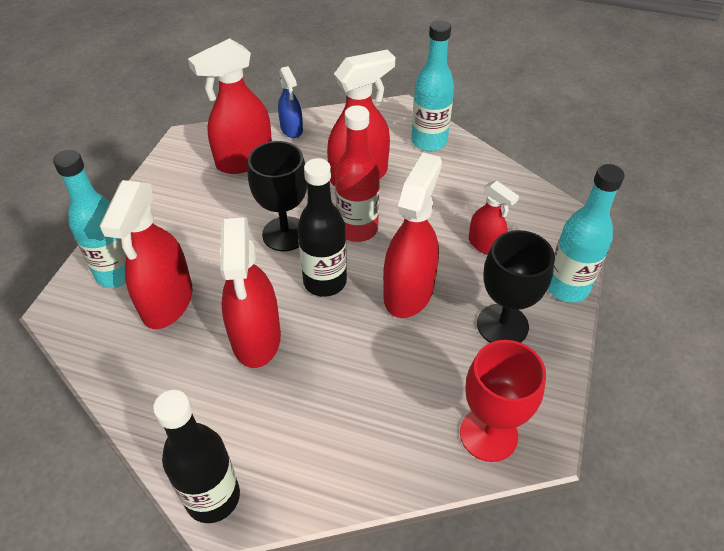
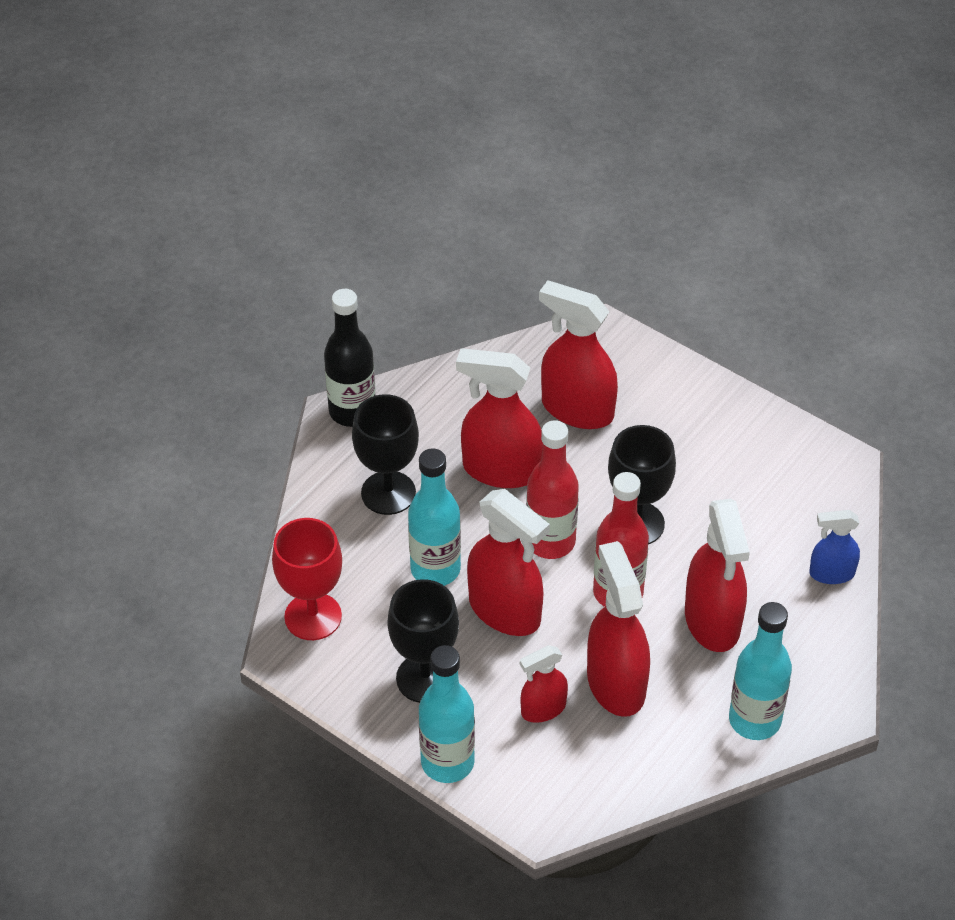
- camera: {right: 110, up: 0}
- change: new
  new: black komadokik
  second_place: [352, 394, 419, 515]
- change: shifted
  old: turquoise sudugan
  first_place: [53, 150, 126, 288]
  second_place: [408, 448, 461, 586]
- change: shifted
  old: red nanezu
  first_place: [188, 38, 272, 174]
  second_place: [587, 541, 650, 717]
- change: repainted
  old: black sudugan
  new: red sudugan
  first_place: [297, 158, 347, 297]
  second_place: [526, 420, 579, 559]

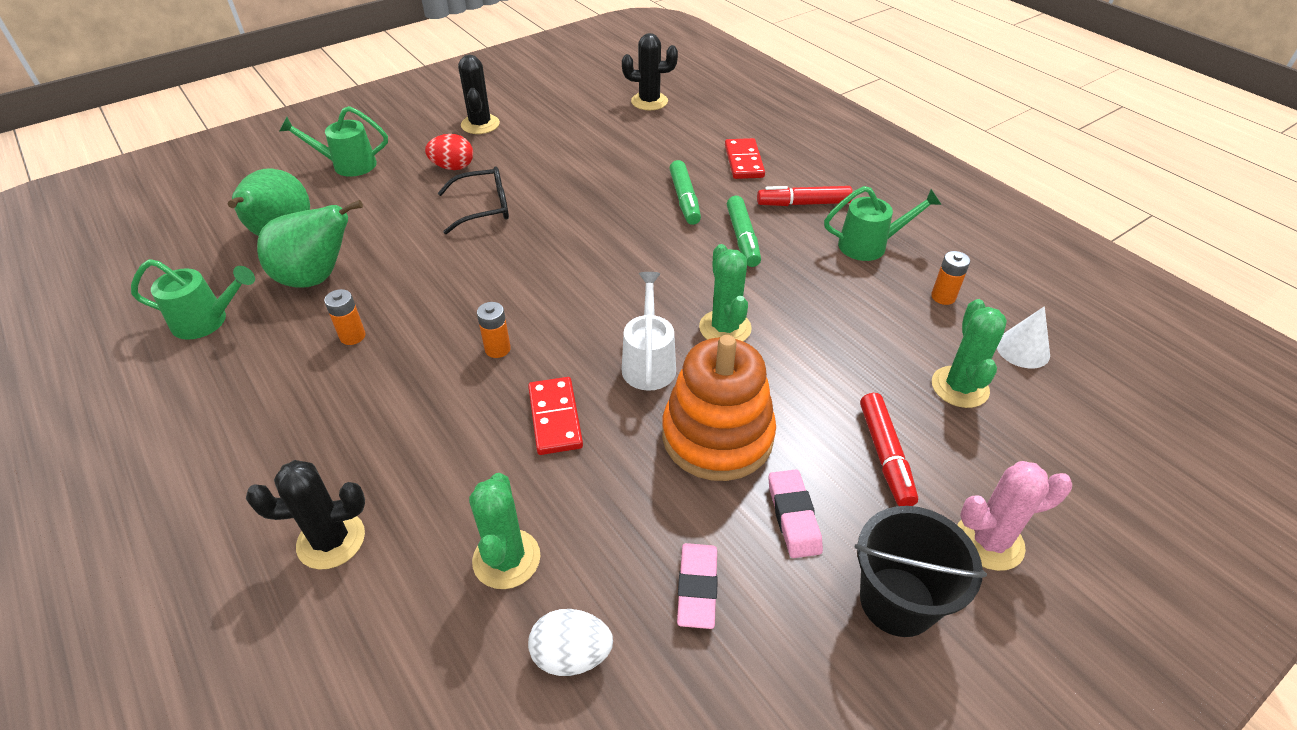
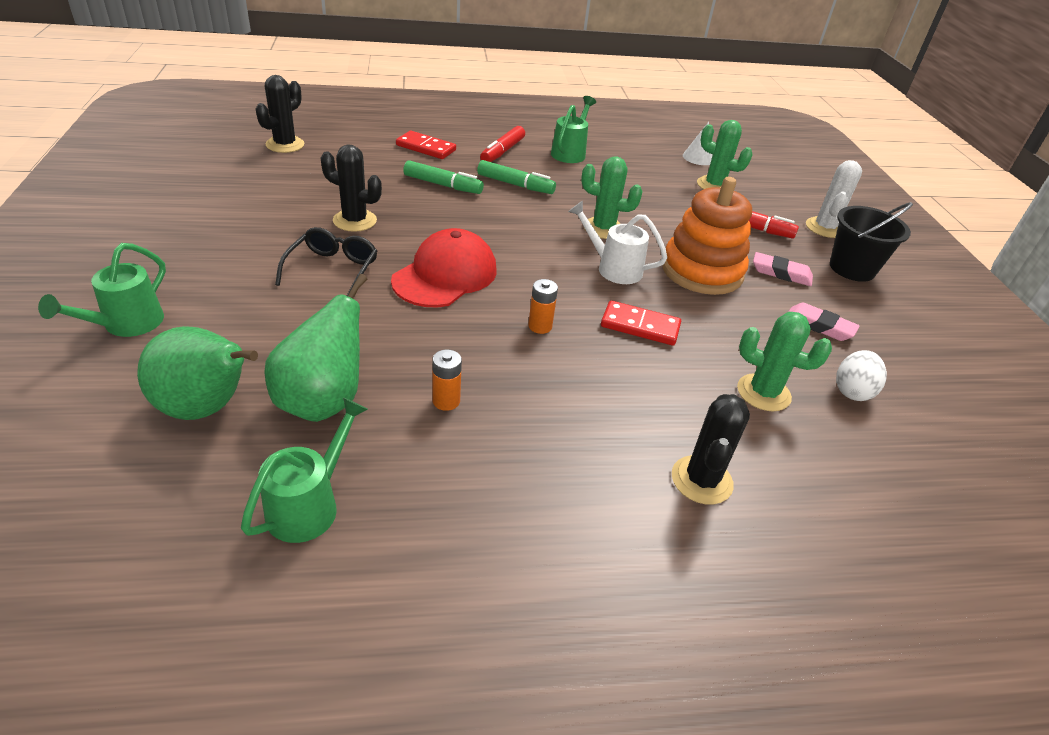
- camera: {right: -65, up: -5}
- change: gone
  old: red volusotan
  first_place: [425, 134, 473, 170]
- change: gone
  old: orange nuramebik
  first_place: [931, 251, 970, 305]
- change: new
  new: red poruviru
  second_place: [391, 228, 497, 308]
- change: shifted
  old: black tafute
  first_place: [458, 55, 500, 134]
  second_place: [321, 145, 382, 232]
- change: repainted
  old: pink tafute
  new: white tafute
  first_place: [958, 461, 1072, 571]
  second_place: [806, 160, 862, 238]

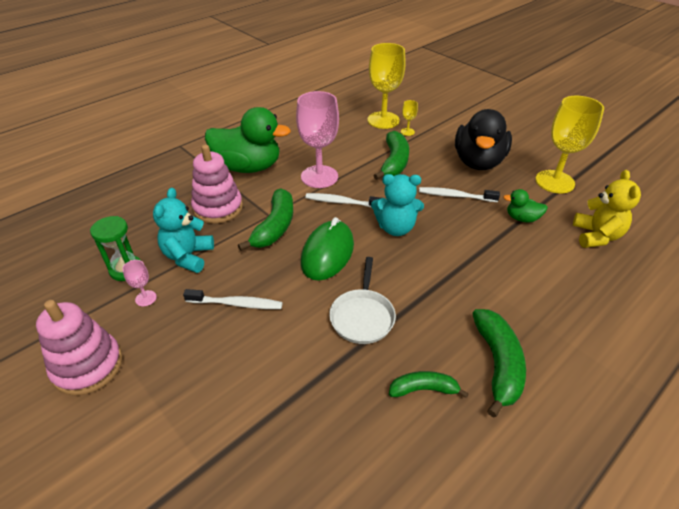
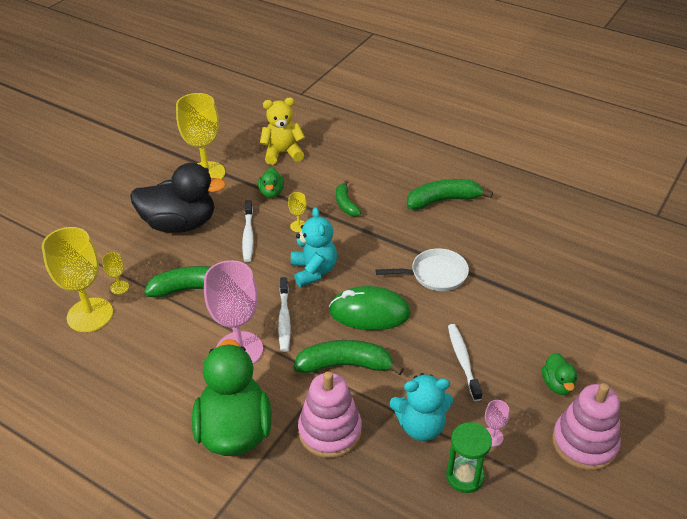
- camera: {right: -105, up: 0}
- change: new
  new: yellow komadokik
  second_place: [288, 192, 307, 232]
- change: new
  new: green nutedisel
  second_place: [542, 353, 577, 395]
- change: shifted
  old: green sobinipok
  first_place: [389, 371, 469, 398]
  second_place: [336, 180, 361, 217]

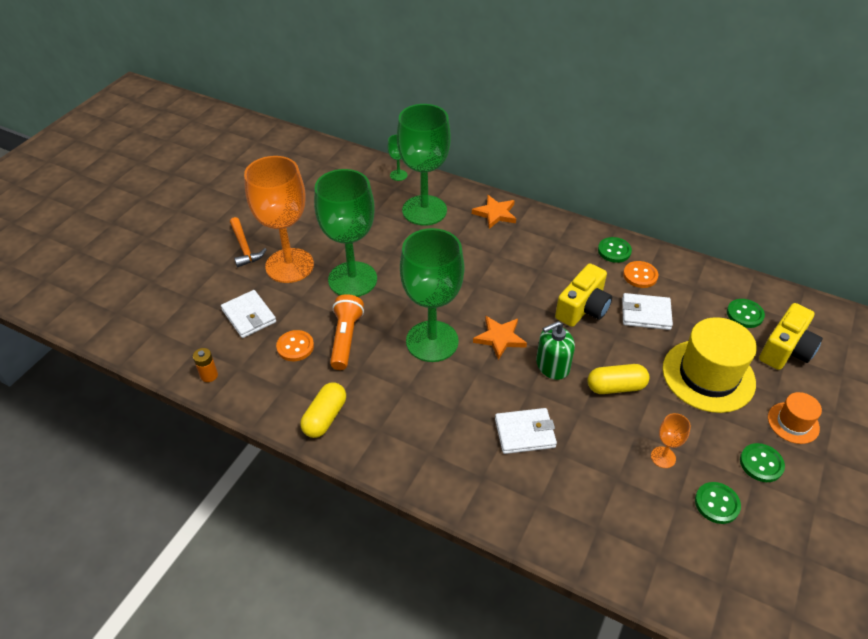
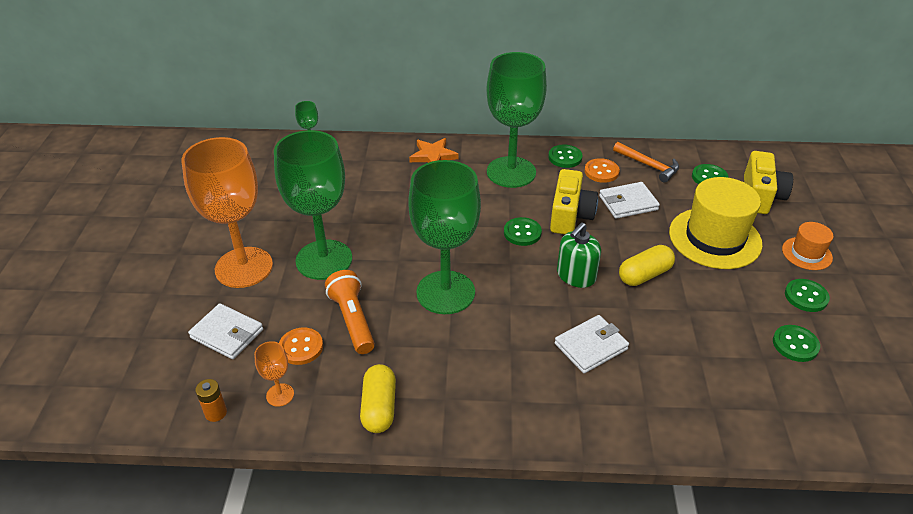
- camera: {right: -25, up: -5}
- change: gone
  old: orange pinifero
  first_place: [473, 316, 527, 360]
- change: new
  new: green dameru
  second_place: [504, 217, 542, 246]
- change: shifted
  old: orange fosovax
  first_place: [230, 217, 267, 267]
  second_place: [613, 142, 679, 182]
- change: shifted
  old: green komadokik
  first_place: [397, 104, 451, 226]
  second_place: [486, 52, 547, 188]
- change: shifted
  old: orange komadokik
  first_place: [651, 413, 691, 468]
  second_place: [254, 341, 294, 407]

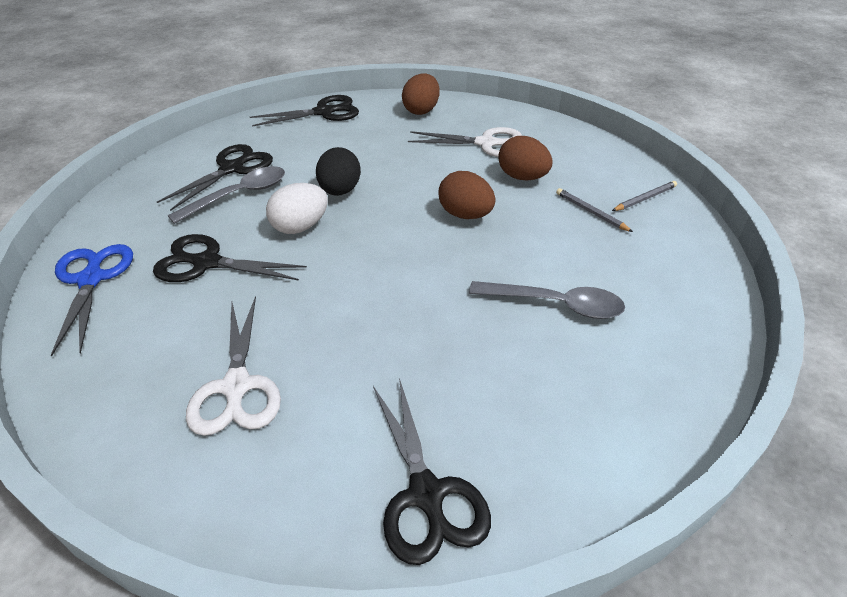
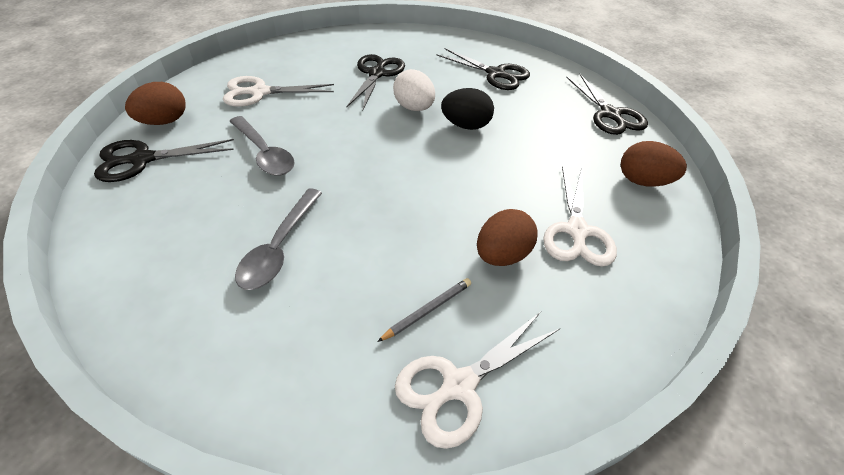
- camera: {right: 90, up: 5}
- change: gone
  old: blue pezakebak
  first_place: [51, 244, 133, 356]
- change: shifted
  old: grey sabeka
  first_place: [168, 166, 285, 224]
  second_place: [229, 116, 295, 176]
- change: shifted
  old: brown volusotan
  first_place: [438, 171, 495, 219]
  second_place: [125, 82, 186, 125]
- change: swapped
  old: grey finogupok
  new: white pezakebak
  first_place: [612, 181, 677, 211]
  second_place: [395, 312, 560, 449]

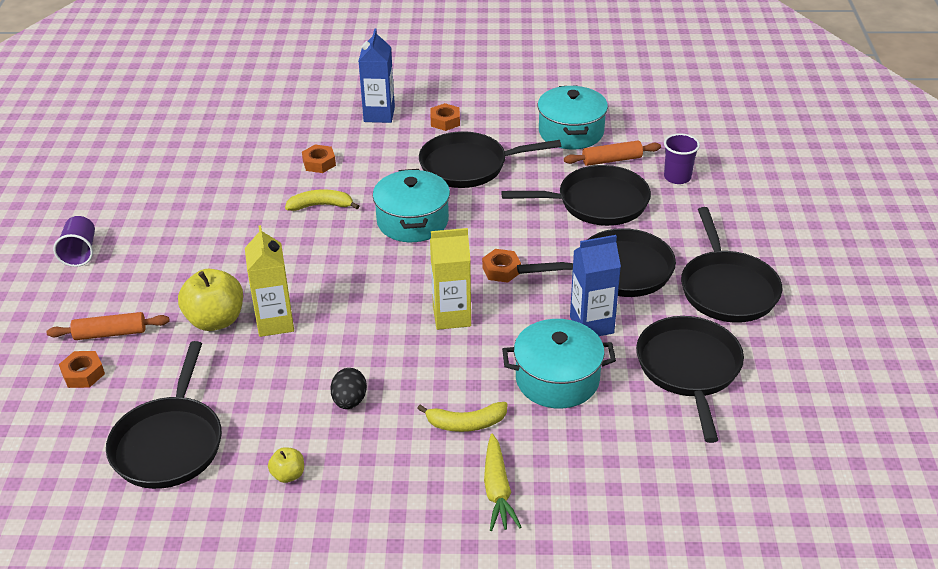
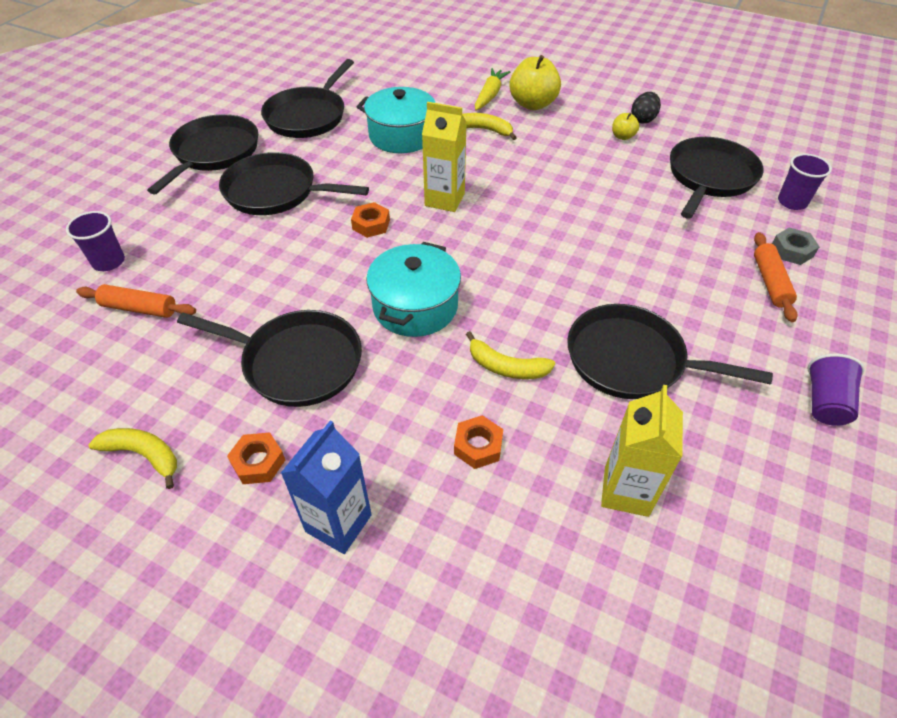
- camera: {right: -155, up: 10}
- change: gone
  old: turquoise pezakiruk
  first_place: [538, 86, 608, 149]
- change: gone
  old: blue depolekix
  first_place: [570, 235, 621, 336]
- change: new
  new: yellow sobinipok
  second_place: [88, 428, 177, 489]
- change: new
  new: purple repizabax
  second_place: [778, 154, 832, 210]
- change: shifted
  old: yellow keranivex
  first_place: [178, 269, 243, 331]
  second_place: [509, 55, 561, 110]
- change: shifted
  old: yellow depolekix
  first_place: [245, 225, 294, 337]
  second_place: [601, 385, 683, 517]
- change: shifted
  old: black volusotan
  first_place: [330, 368, 367, 409]
  second_place: [631, 92, 661, 124]
- change: shifted
  old: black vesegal
  first_place: [501, 165, 651, 226]
  second_place: [567, 304, 773, 399]
- change: repainted
  old: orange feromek
  new: grey feromek
  first_place: [59, 351, 105, 388]
  second_place: [772, 227, 819, 265]
- change: rotated
  old: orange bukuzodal
  first_place: [46, 312, 169, 340]
  second_place: [754, 232, 798, 322]
  degrees: 75

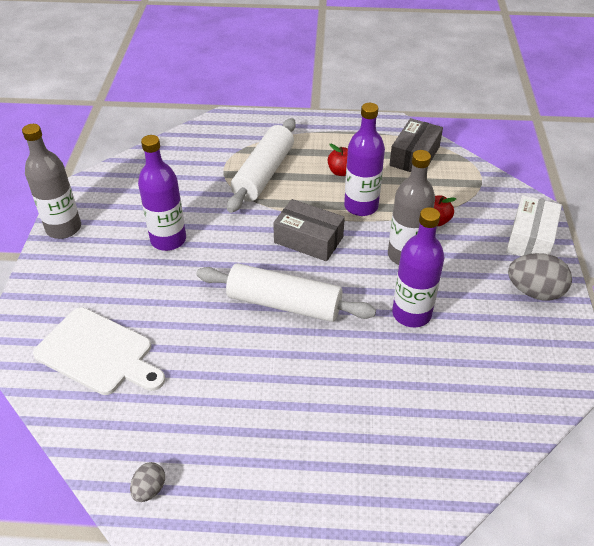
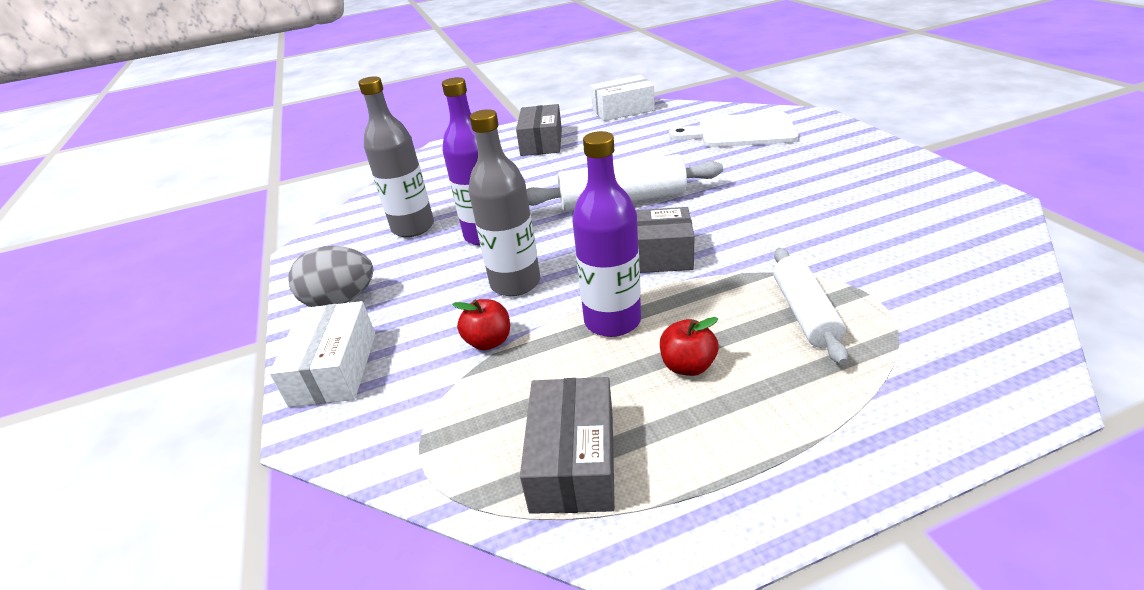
- camera: {right: 160, up: -10}
- change: gone
  old: purple sudugan
  first_place: [138, 135, 186, 251]
- change: new
  new: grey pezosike
  second_place: [516, 104, 562, 156]
- change: shifted
  old: grey sudugan
  first_place: [22, 124, 81, 239]
  second_place: [358, 76, 434, 237]
- change: swapped
  old: grey volusotan
  new: white pezosike
  first_place: [130, 462, 165, 502]
  second_place: [591, 75, 655, 121]
- change: scaled
  old: white bukuzodal
  first_place: [227, 118, 296, 213]
  second_place: [773, 248, 848, 365]
  factor: 0.65

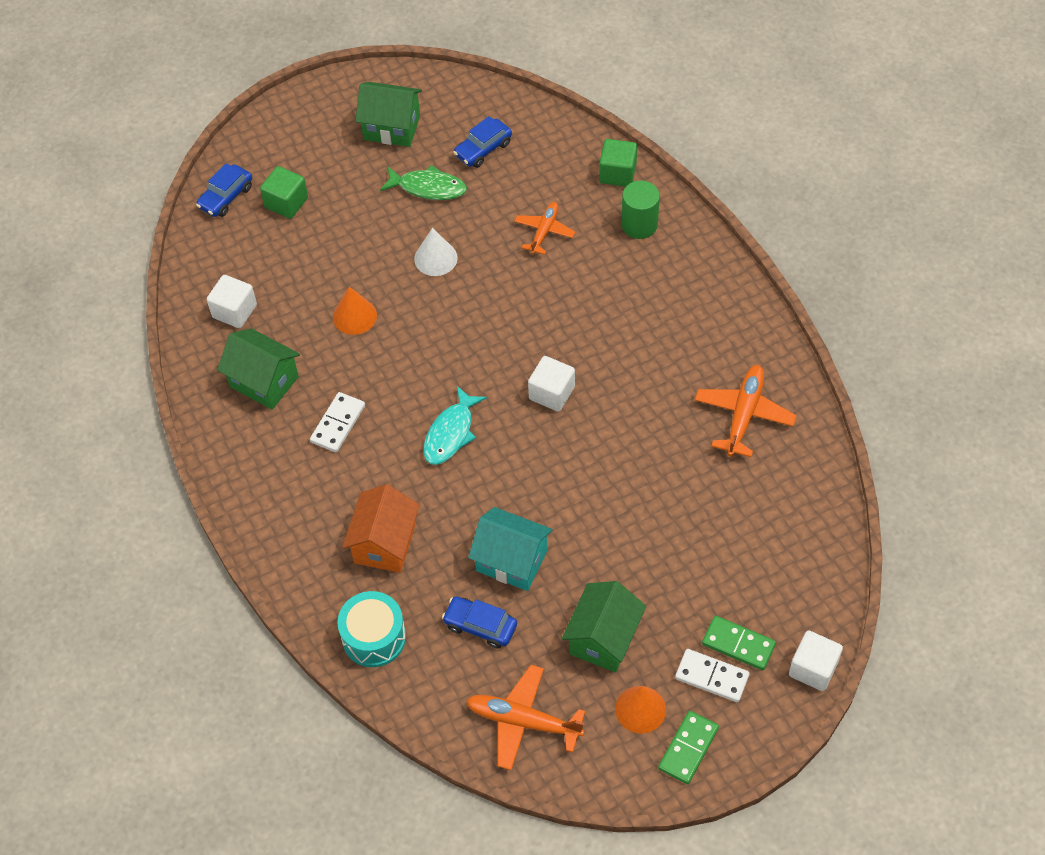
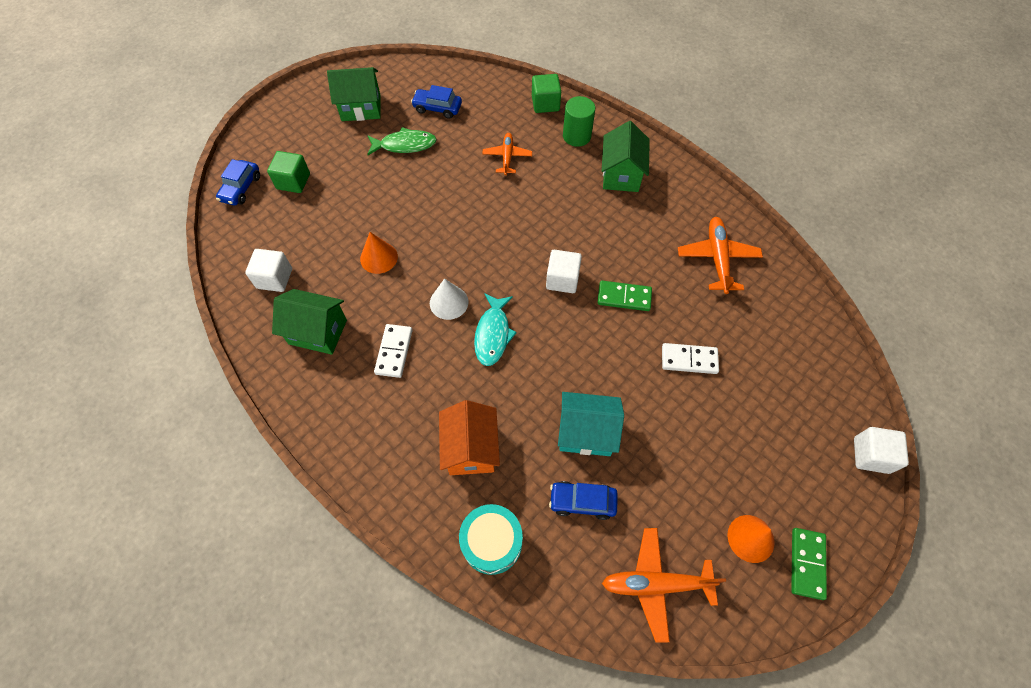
- camera: {right: -20, up: 5}
- change: shifted
  old: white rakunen
  first_place: [414, 228, 458, 276]
  second_place: [430, 279, 469, 320]
- change: shifted
  old: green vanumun
  first_place: [562, 581, 646, 672]
  second_place: [602, 121, 650, 192]
- change: shifted
  old: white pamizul
  first_place: [675, 649, 750, 702]
  second_place: [662, 343, 719, 374]
- change: shifted
  old: green pamizul
  first_place: [702, 616, 776, 670]
  second_place: [597, 281, 652, 311]
- change: rotated
  old: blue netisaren
  first_place: [453, 116, 512, 168]
  second_place: [411, 85, 462, 119]
  degrees: 75

